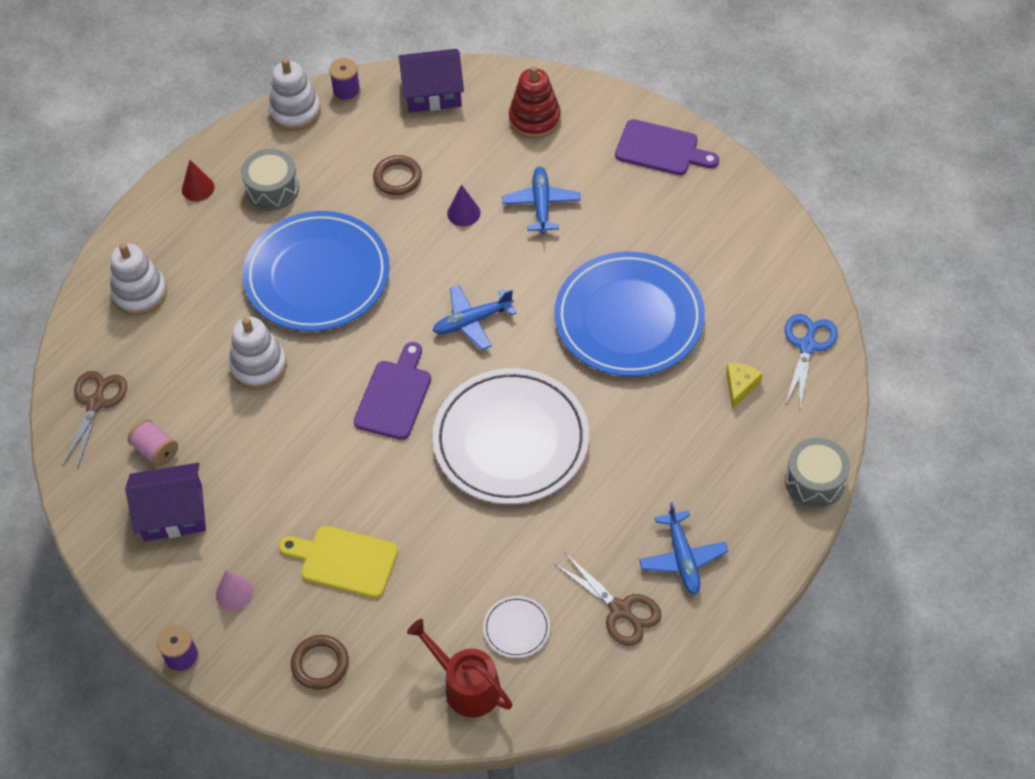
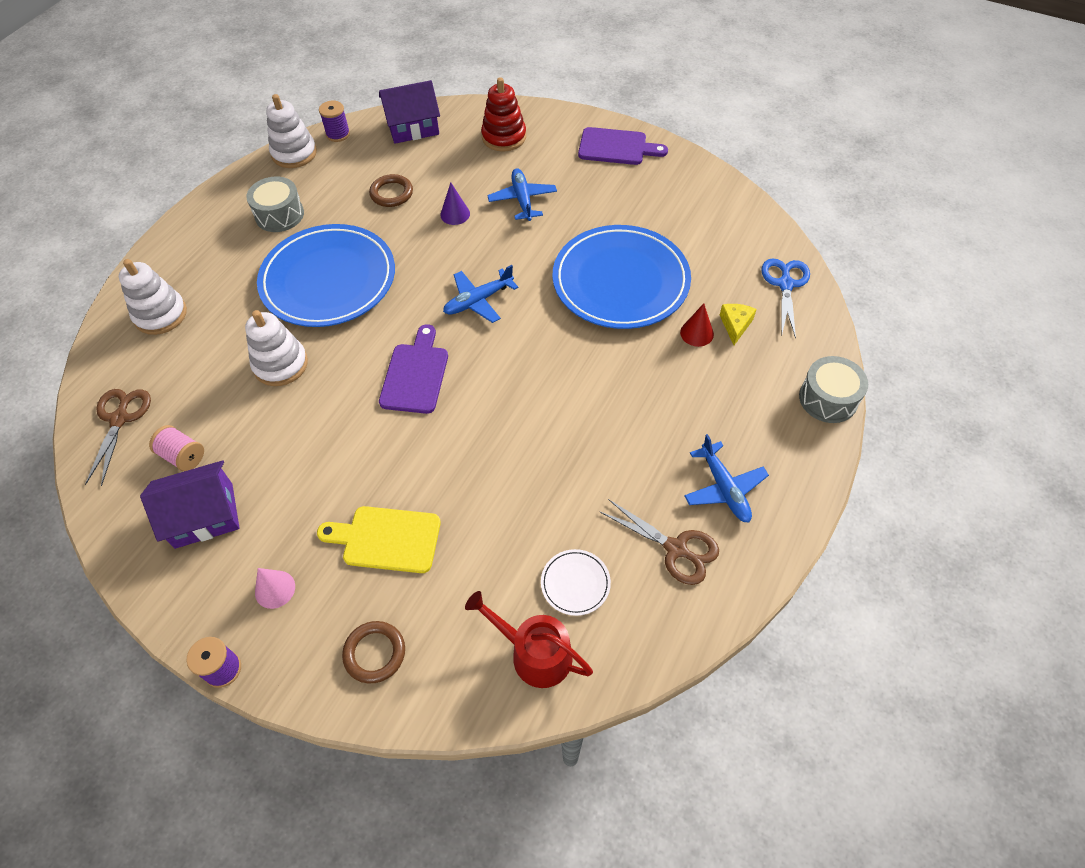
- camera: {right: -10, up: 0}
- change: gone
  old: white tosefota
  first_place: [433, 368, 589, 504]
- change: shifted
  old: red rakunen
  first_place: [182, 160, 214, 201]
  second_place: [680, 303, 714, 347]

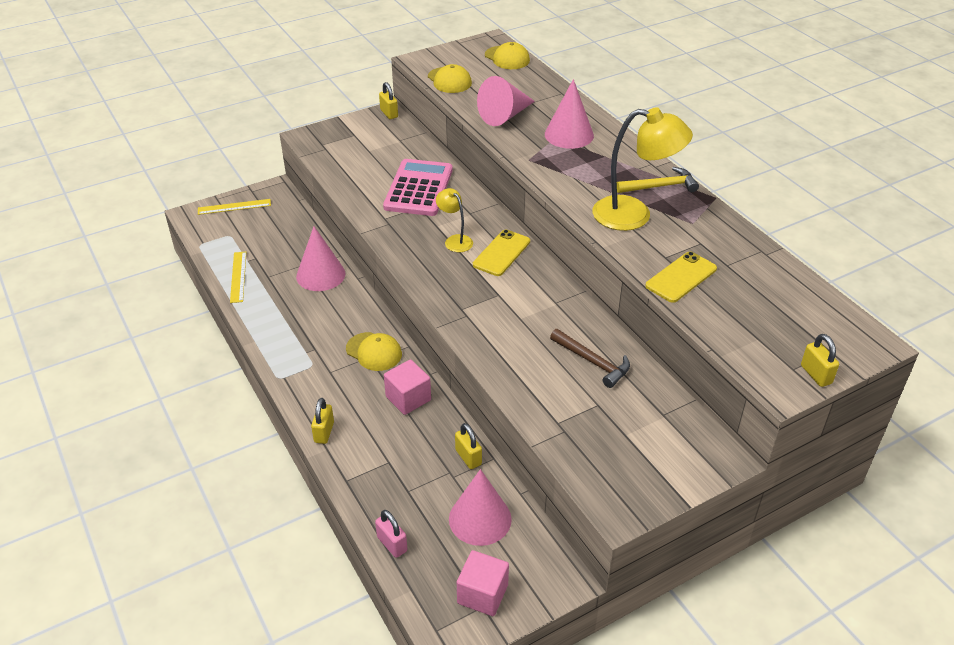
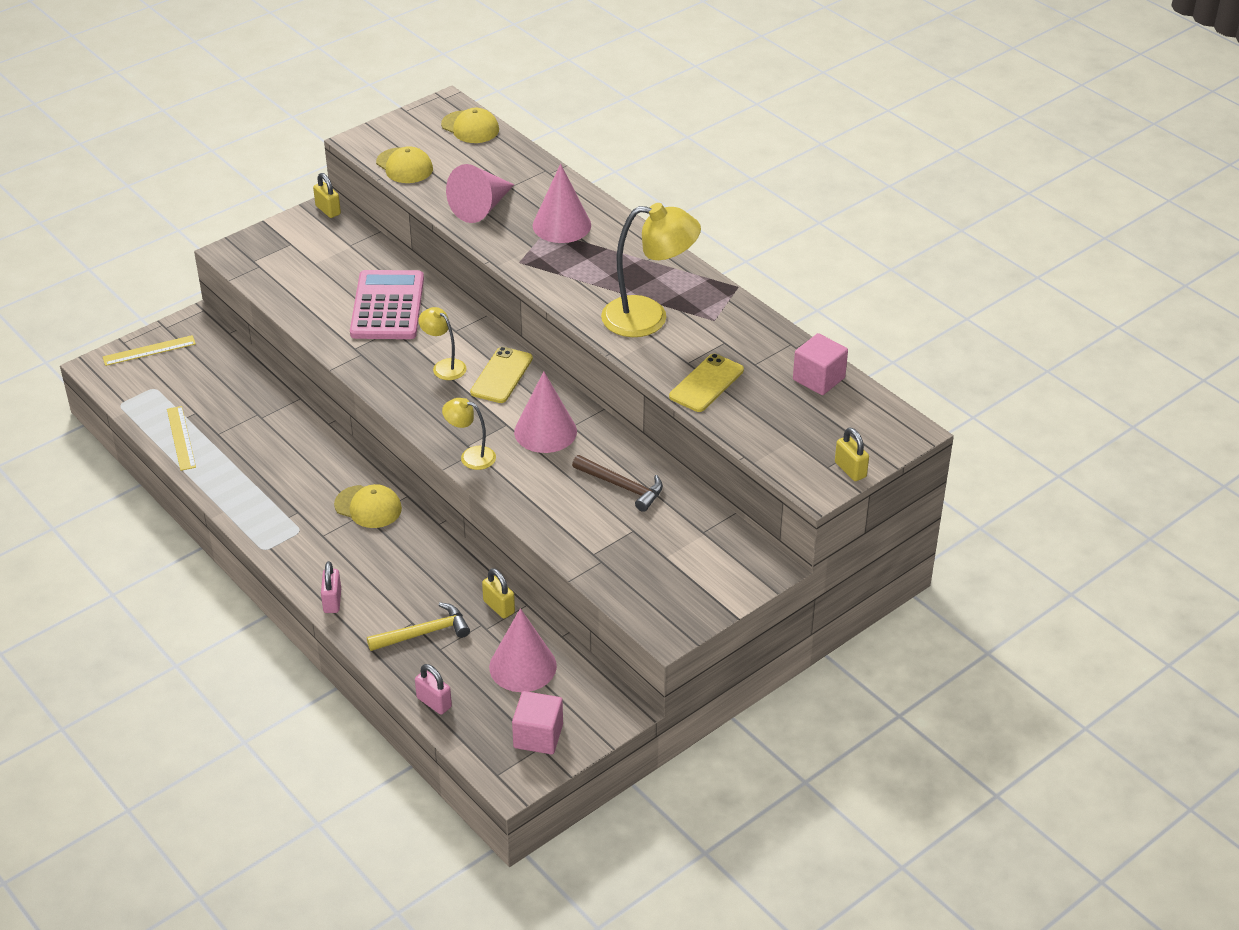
- camera: {right: -10, up: 0}
- change: new
  new: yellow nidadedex
  second_place: [442, 398, 496, 470]
- change: shifted
  old: pink rakunen
  first_place: [296, 226, 345, 291]
  second_place: [514, 371, 577, 453]
- change: shifted
  old: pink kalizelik
  first_place: [384, 359, 431, 415]
  second_place: [793, 333, 848, 395]
- change: shifted
  old: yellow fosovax
  first_place: [617, 167, 699, 193]
  second_place: [367, 602, 470, 651]
- change: repainted
  old: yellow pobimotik
  new: pink pobimotik
  first_place: [311, 398, 334, 444]
  second_place: [321, 561, 341, 613]

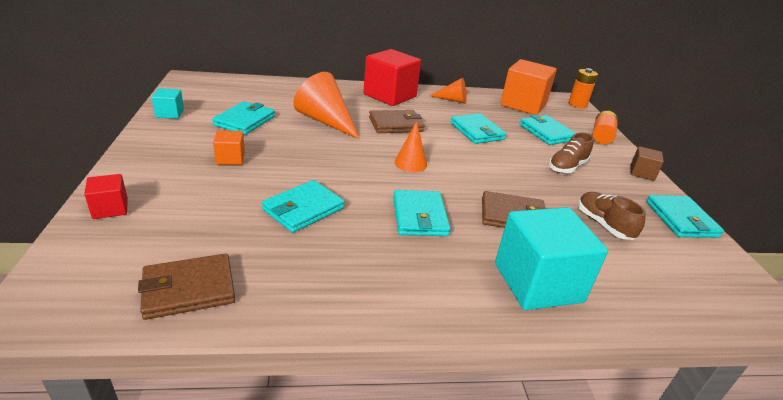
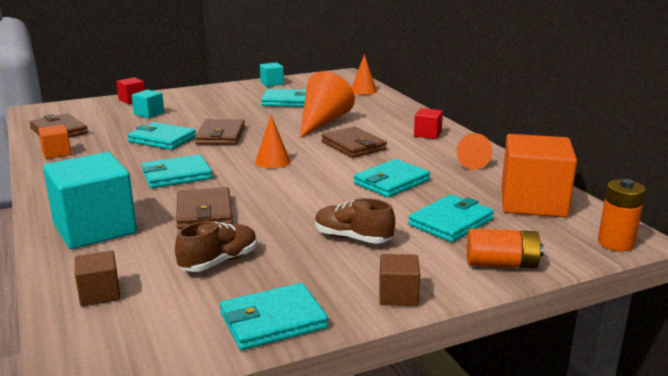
- camera: {right: 75, up: -10}
- change: new
  new: brown kalizelik
  second_place: [75, 251, 120, 306]
- change: new
  new: turquoise kalizelik
  second_place: [132, 90, 164, 118]
- change: new
  new: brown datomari
  second_place: [195, 119, 245, 145]
- change: new
  new: orange rakunen
  second_place: [352, 54, 377, 95]
- change: shifted
  old: orange kalizelik
  first_place: [213, 130, 245, 165]
  second_place: [38, 125, 71, 159]
- change: scaled
  old: red kalizelik
  first_place: [363, 49, 421, 106]
  second_place: [414, 108, 443, 139]
  factor: 0.48

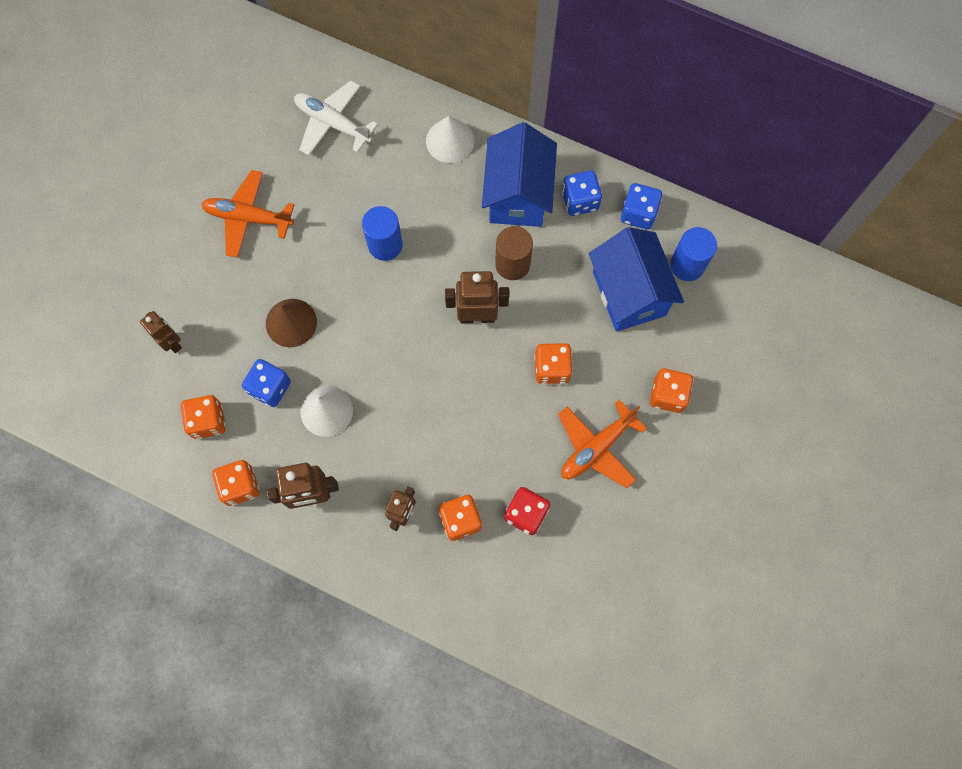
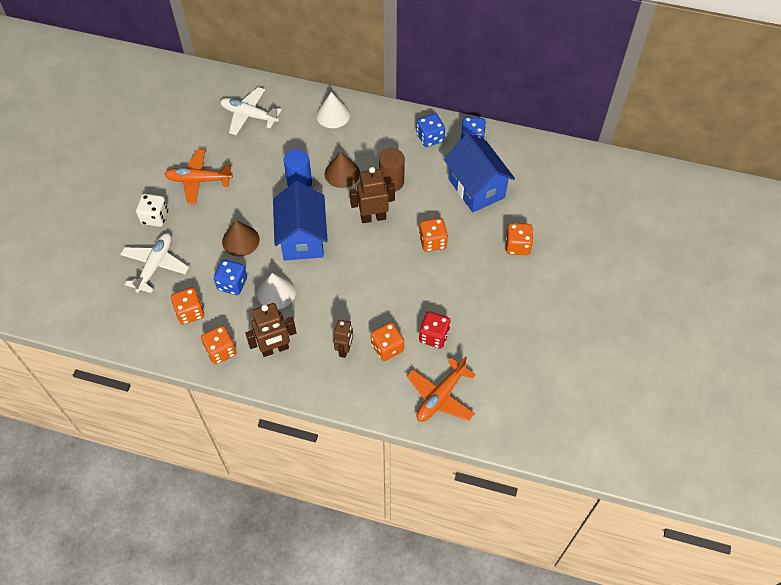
- camera: {right: -10, up: -15}
- change: gone
  old: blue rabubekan
  first_place: [670, 227, 717, 281]
- change: new
  new: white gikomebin
  second_place: [136, 194, 168, 227]
- change: new
  new: brown rakunen
  second_place: [325, 151, 360, 188]
- change: shifted
  old: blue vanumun
  first_place: [482, 122, 557, 227]
  second_place: [273, 181, 328, 260]
- change: shifted
  old: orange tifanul
  first_place: [558, 399, 647, 488]
  second_place: [407, 356, 476, 422]
- change: swapped
  old: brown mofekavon
  new: white tifanul
  first_place: [140, 311, 182, 353]
  second_place: [120, 233, 189, 293]

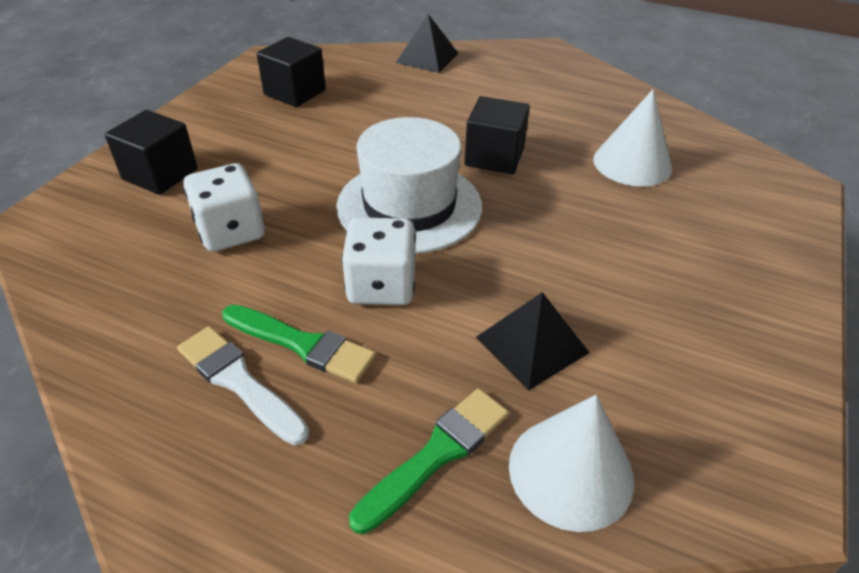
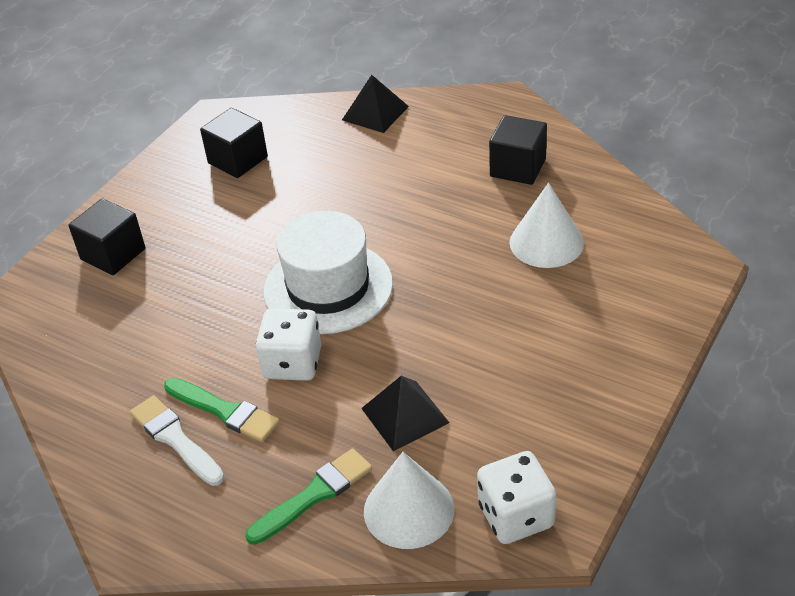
- camera: {right: 10, up: 0}
- change: shifted
  old: white gikomebin
  first_place: [183, 163, 265, 252]
  second_place: [477, 451, 556, 544]
- change: shifted
  old: black kalizelik
  first_place: [464, 96, 530, 174]
  second_place: [489, 115, 547, 185]

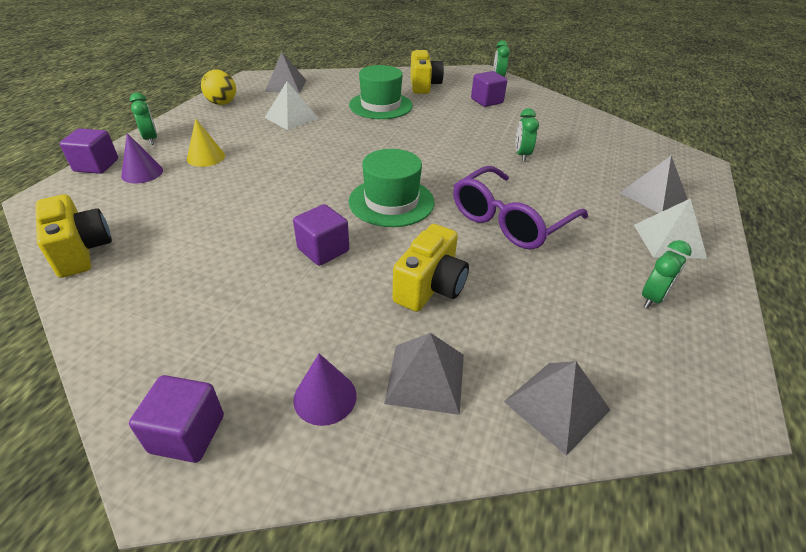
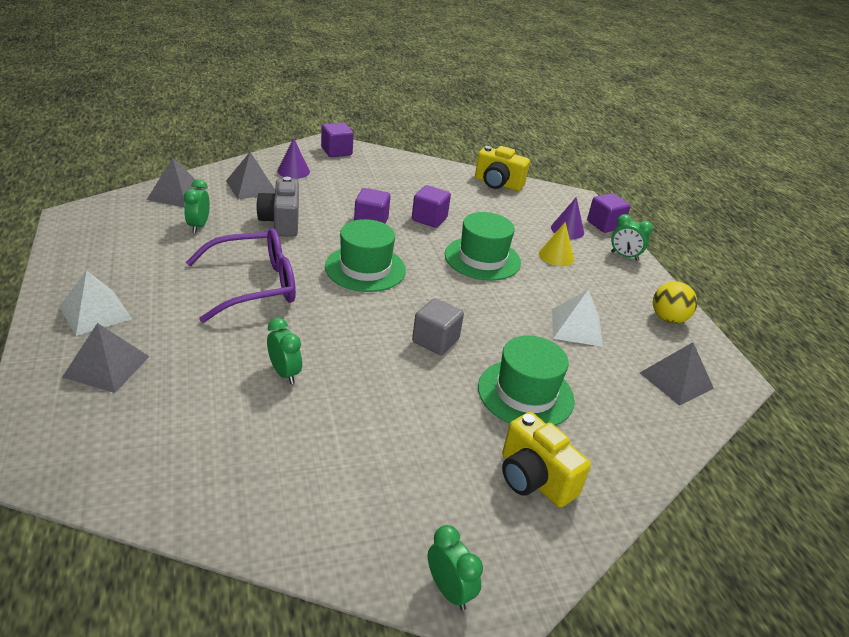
- camera: {right: 140, up: -5}
- change: new
  new: grey kalizelik
  second_place: [412, 298, 464, 355]
- change: new
  new: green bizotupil
  second_place: [445, 212, 521, 281]
- change: shifted
  old: purple kalizelik
  first_place: [471, 71, 507, 107]
  second_place: [412, 185, 451, 228]
- change: shifted
  old: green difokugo
  first_place: [642, 240, 692, 308]
  second_place: [184, 179, 210, 233]
- change: repainted
  old: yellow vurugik
  new: grey vurugik
  first_place: [393, 224, 469, 312]
  second_place: [256, 177, 299, 237]
- change: rotated
  old: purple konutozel
  first_place: [453, 166, 588, 249]
  second_place: [186, 228, 296, 323]
  degrees: 60

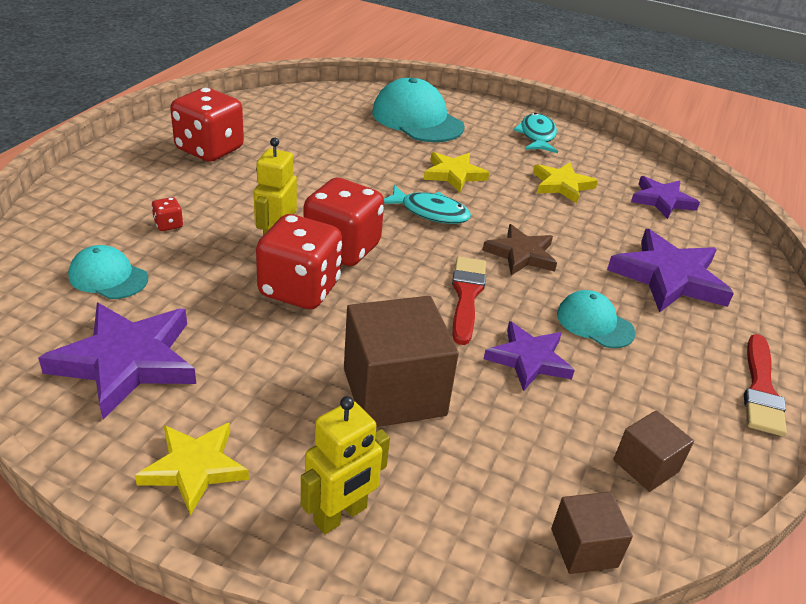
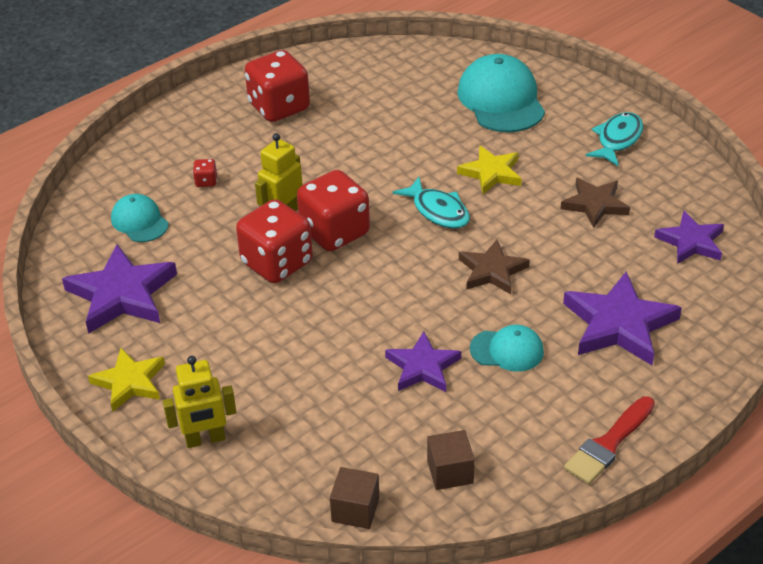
- camera: {right: 30, up: 5}
- change: gone
  old: brown kalizelik
  first_place: [344, 296, 459, 427]
- change: gone
  old: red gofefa
  first_place: [452, 257, 486, 345]
- change: repainted
  old: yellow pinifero
  new: brown pinifero
  first_place: [533, 162, 598, 203]
  second_place: [561, 178, 630, 228]
- change: rotated
  old: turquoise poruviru
  first_place: [557, 290, 635, 348]
  second_place: [470, 325, 544, 372]
  degrees: 120

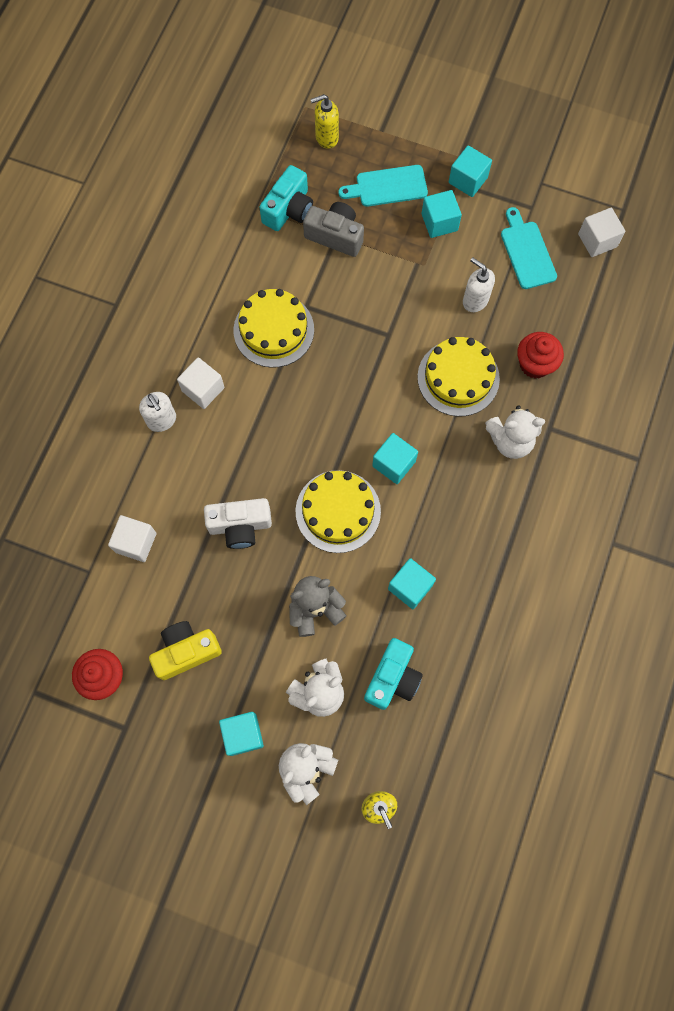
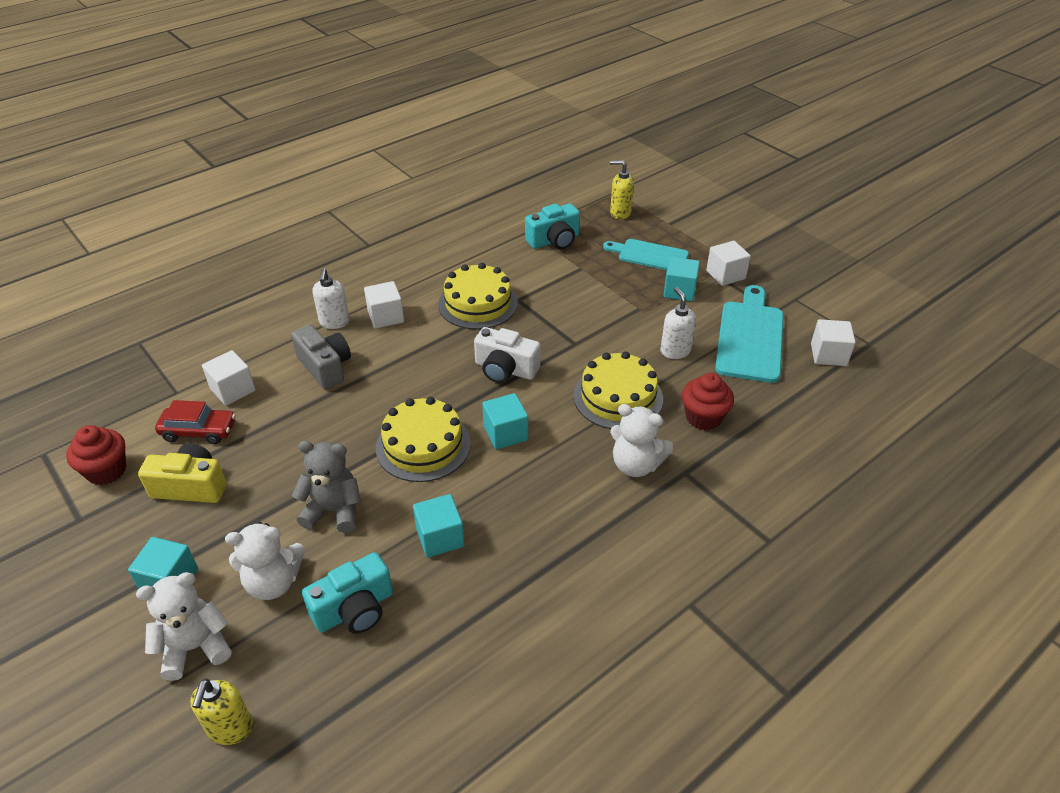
- camera: {right: 30, up: -30}
- change: new
  new: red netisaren
  second_place: [155, 400, 236, 444]
- change: shifted
  old: white vurugik
  first_place: [204, 498, 272, 549]
  second_place: [474, 327, 541, 383]
- change: shifted
  old: grey vurugik
  first_place: [303, 202, 364, 257]
  second_place: [291, 325, 351, 389]
- change: repainted
  old: turquoise kalizelik
  new: white kalizelik
  first_place: [449, 146, 492, 197]
  second_place: [706, 241, 751, 286]
- change: scaled
  old: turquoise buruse
  first_place: [501, 207, 557, 289]
  second_place: [715, 285, 784, 383]
  factor: 1.52

